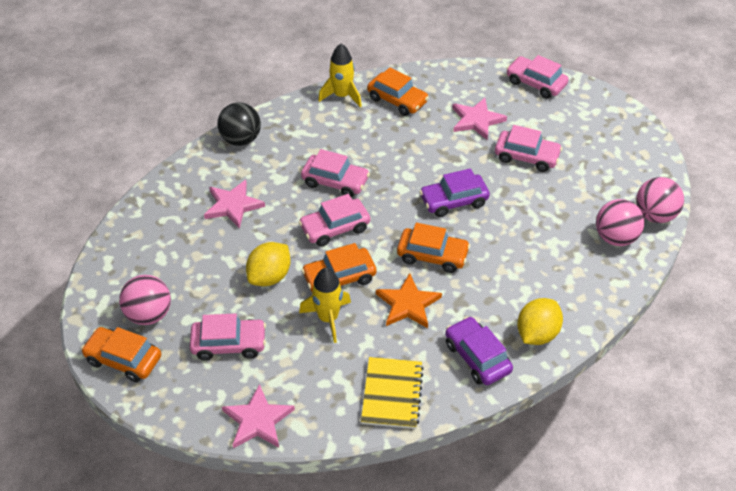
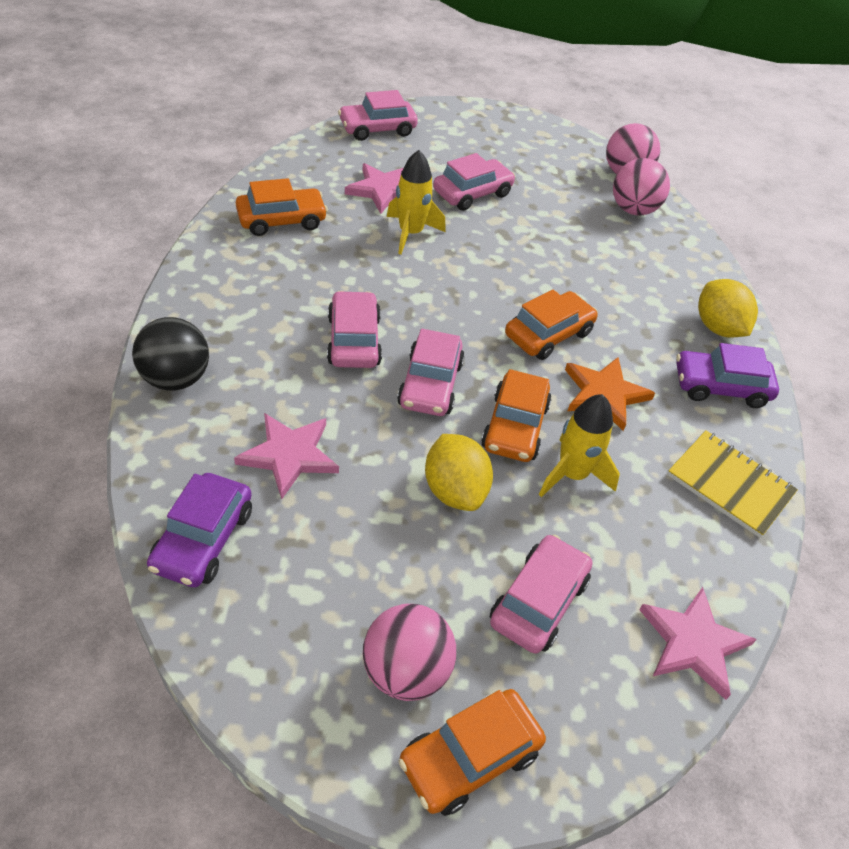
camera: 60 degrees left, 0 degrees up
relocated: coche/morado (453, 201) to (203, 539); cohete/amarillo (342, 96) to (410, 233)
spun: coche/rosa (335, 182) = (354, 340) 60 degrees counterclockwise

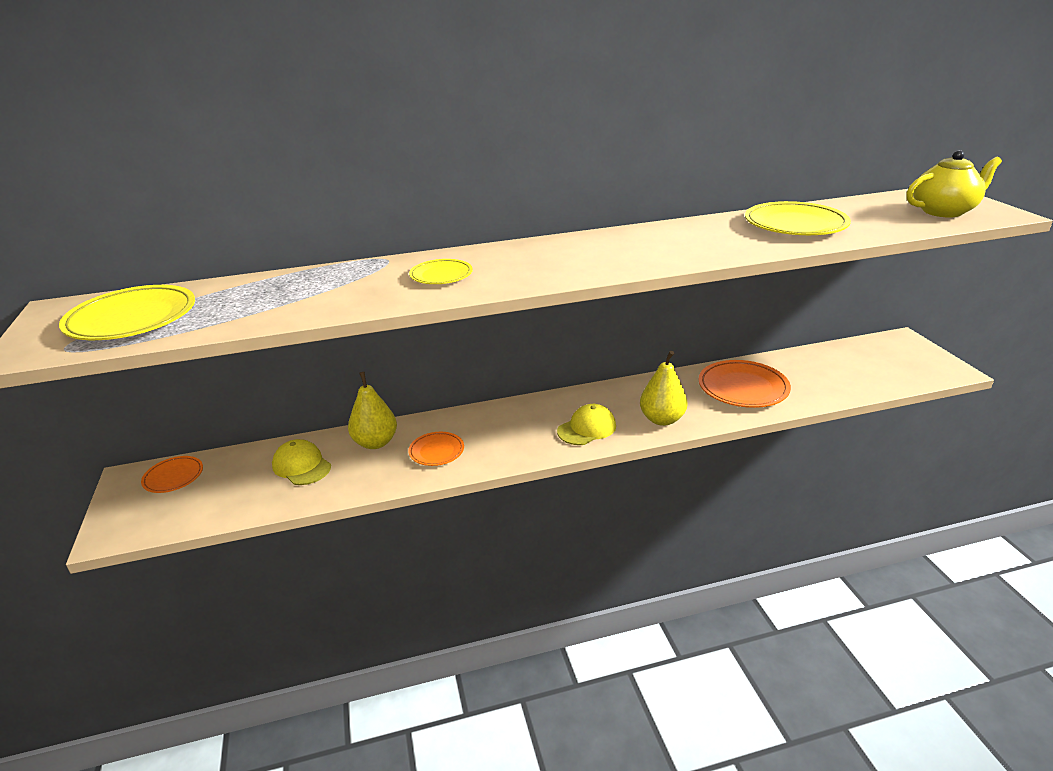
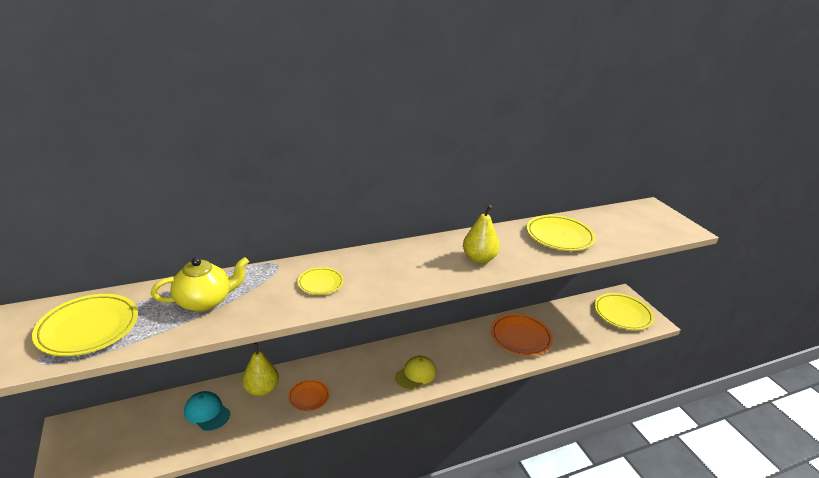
camera: 10 degrees left, 0 degrees up
missing: plato/naranja (173, 477)
appeared: plato/amarillo (622, 314)
relocated: tetera/amarillo (944, 211) to (205, 301); pera/amarillo (662, 419) to (479, 259)
colour: gorra/amarillo (301, 466) to gorra/turquesa (207, 412)

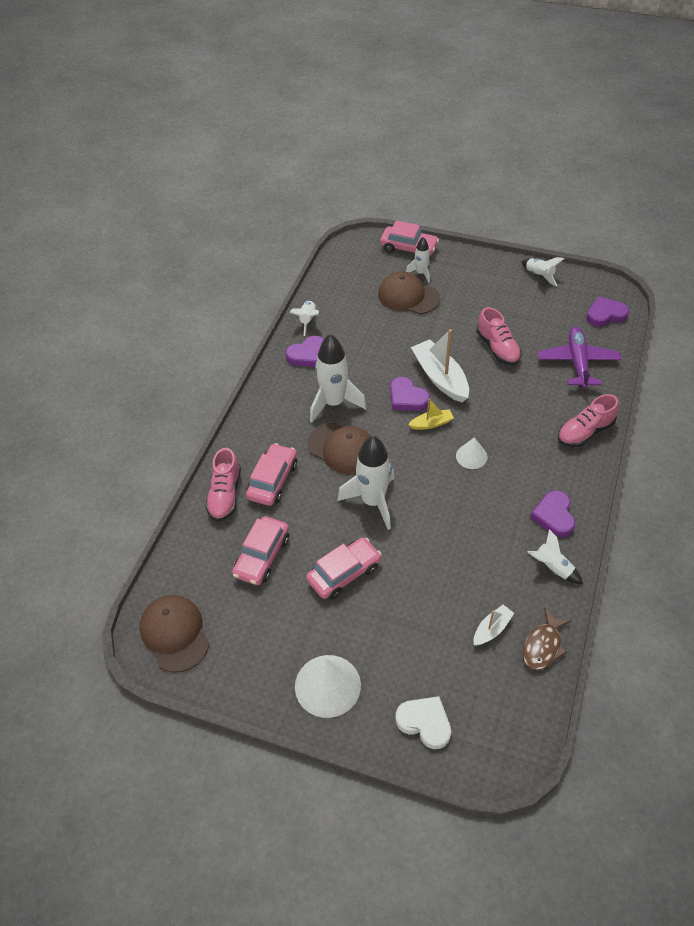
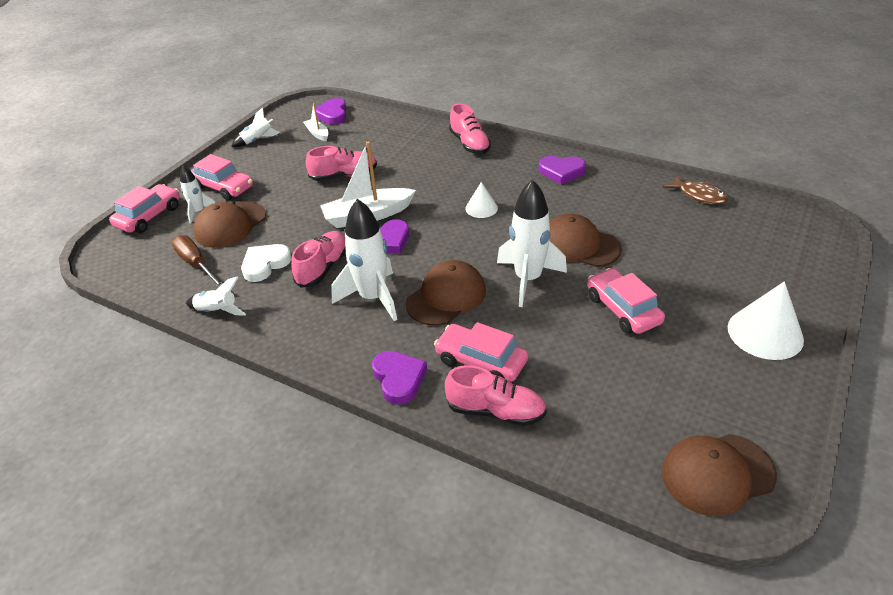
camera: 80 degrees left, 10 degrees down
missing: barco/amarillo (431, 423); cohete/blanco (552, 567); avión/morado (577, 362)
appeared: destornillador/marrón (196, 264); zapato/rosa (323, 268); gorra/marrón (579, 245)
relocated: coche/rosa (262, 556) to (223, 187); corazón/blanco (425, 723) to (265, 264); barco/blanco (492, 629) to (317, 134); corazón/morado (307, 355) to (399, 379)

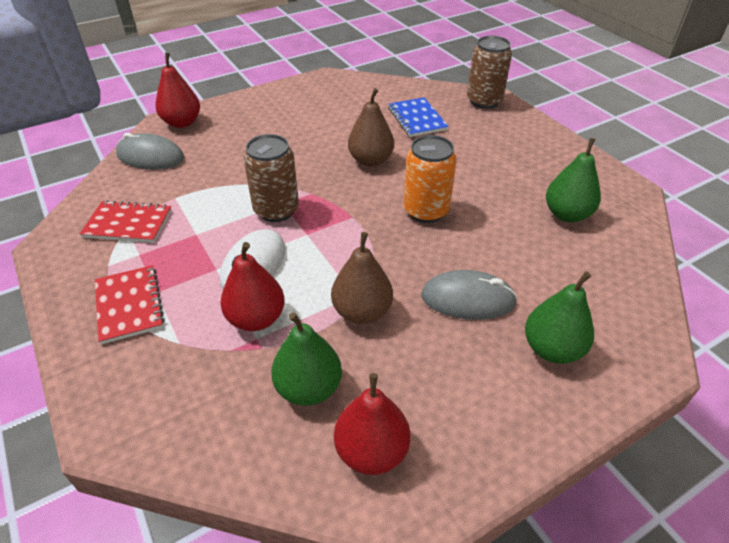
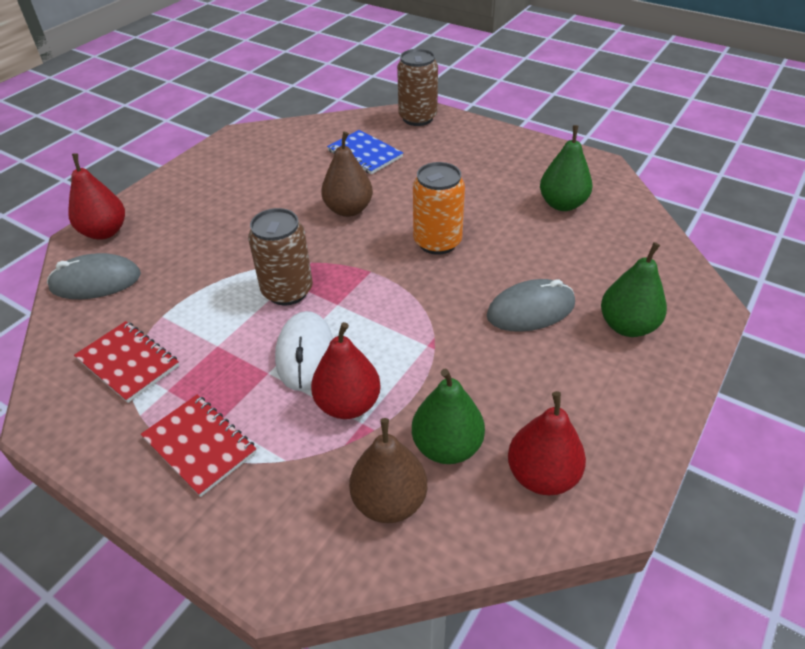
camera: 25 degrees left, 0 degrees up
relocated: pera/marrón (362, 312) to (389, 501)
spun: cuaderno/rojo (128, 224) = (128, 362) 60 degrees clockwise

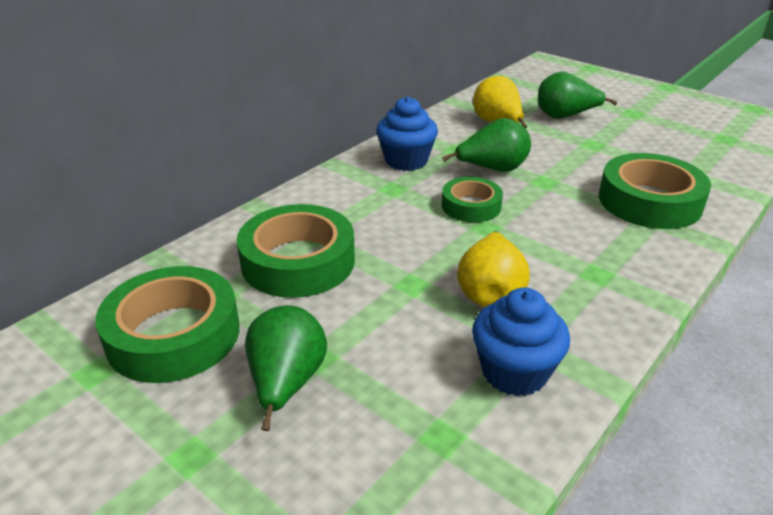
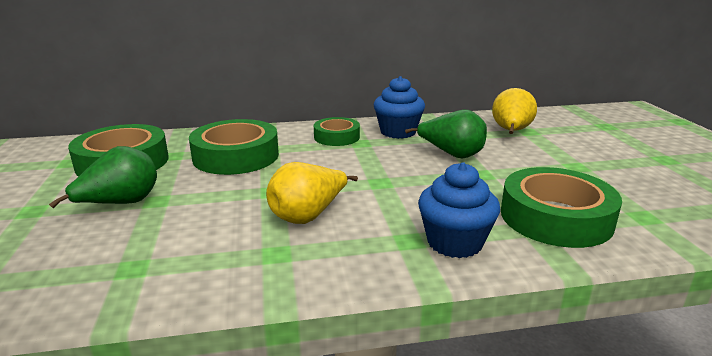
camera: 40 degrees right, 10 degrees down
missing: pera/verde (565, 117)
relocated: cinta adhesiva/verde (471, 206) to (336, 137); magdalena/azul (514, 372) to (454, 242)

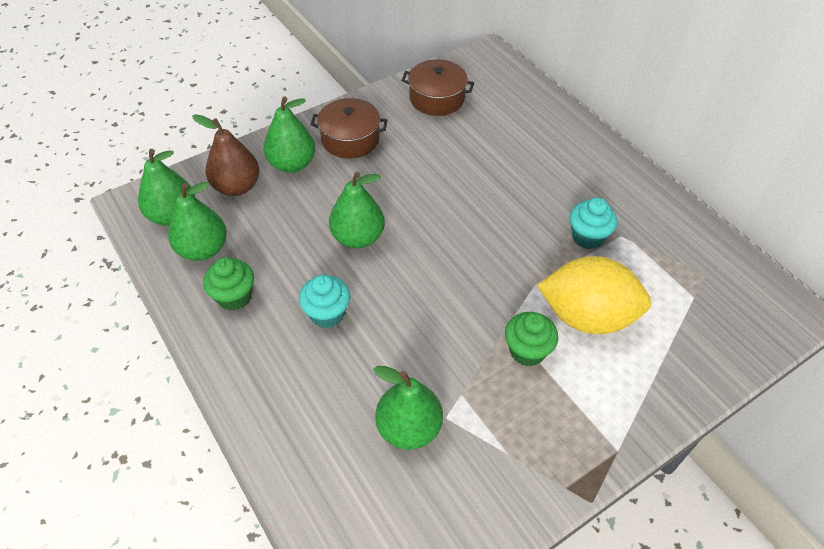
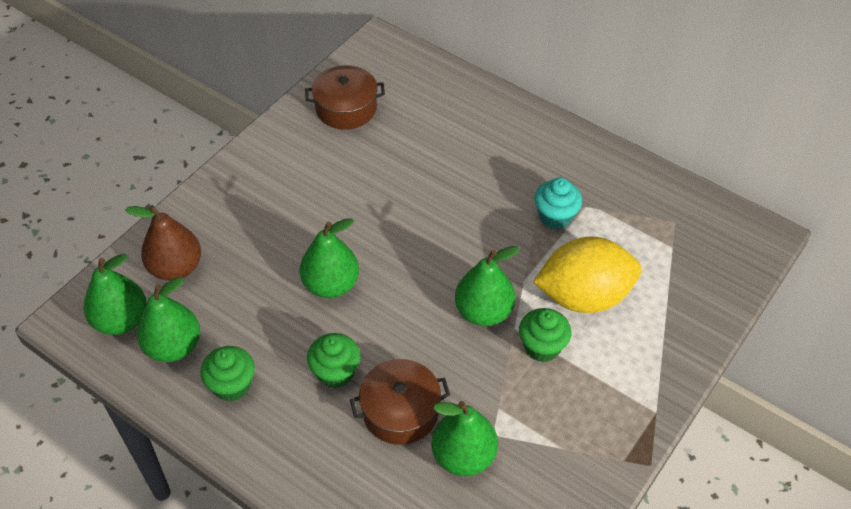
camera: 20 degrees left, 0 degrees up
relocated: olla/marrón (350, 139) to (400, 411); pera/verde (292, 164) to (483, 312)
colour: magdalena/turquesa (327, 313) to magdalena/verde (335, 372)

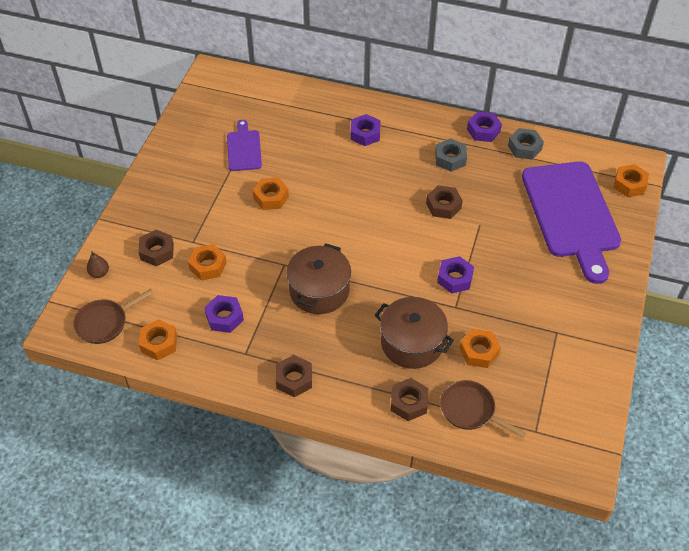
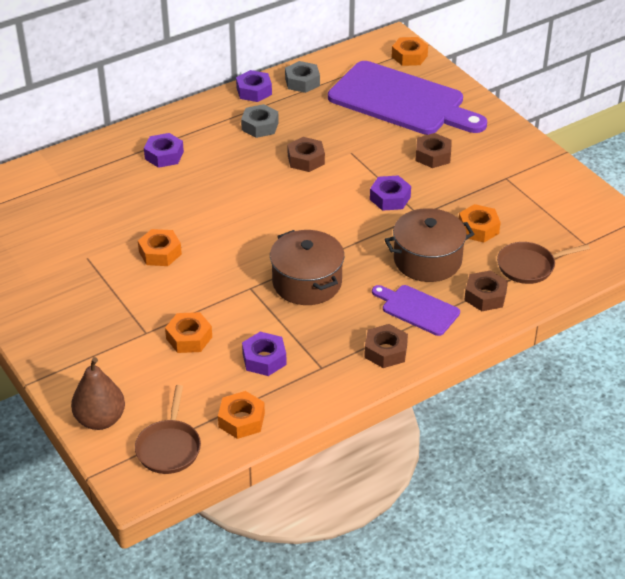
camera: 50 degrees left, 10 degrees down
relocated: tabla de cortar/morado (244, 148) to (417, 309); tuerca/marrón (157, 251) to (433, 156)
size: pera/marrón (99, 273) = (100, 420) x1.86

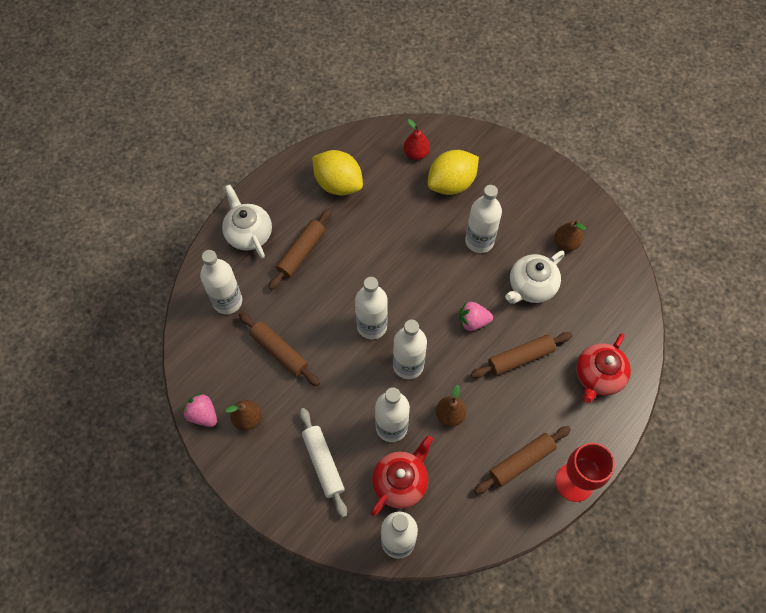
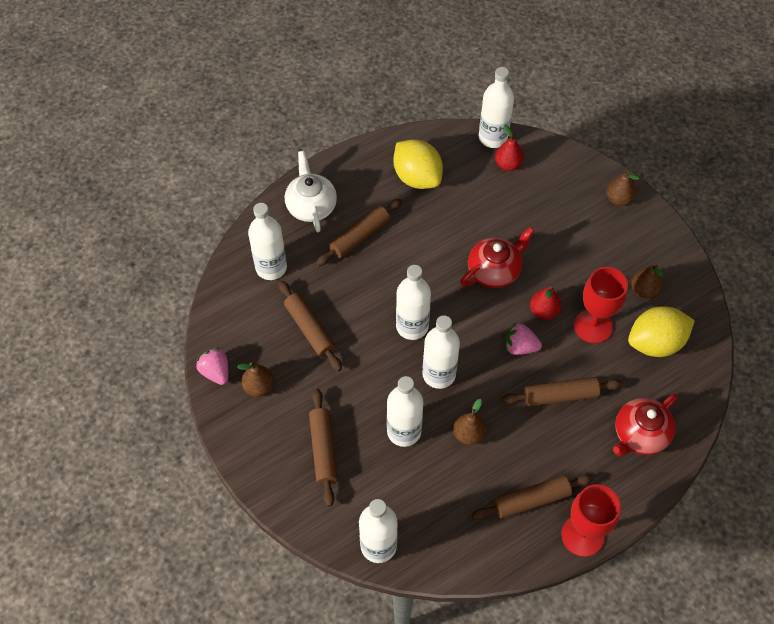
camera: 15 degrees right, 5 degrees down
appeared: pera/rojo (543, 311); pera/marrón (618, 199)
relocated: tetera/rojo (400, 482) to (494, 271); botella/blanco (479, 241) to (493, 137); limón/amarillo (451, 184) to (655, 343)
exchanged: tetera/blanco (531, 286) to copa/rojo (593, 326)
colour: rodillo/blanco (323, 463) to rodillo/marrón (323, 449)

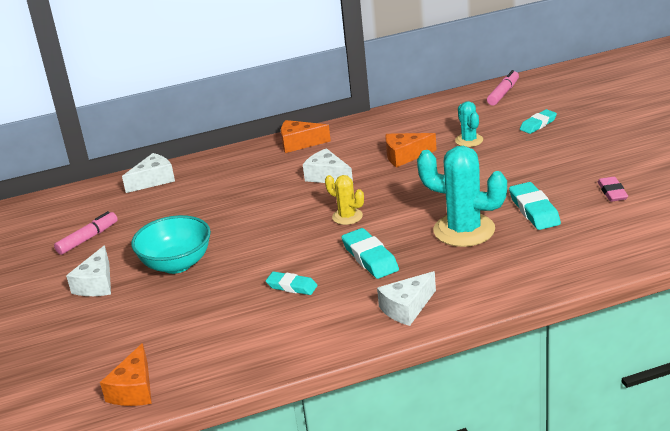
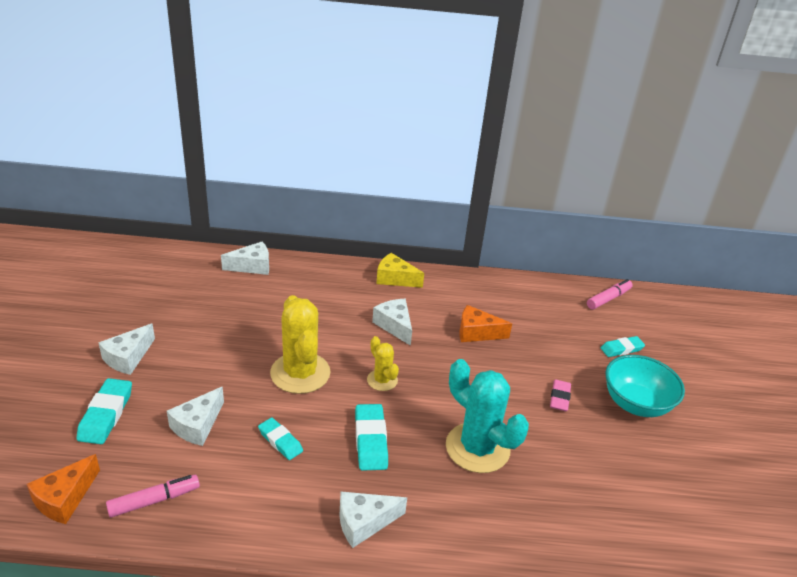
camera: 15 degrees right, 5 degrees up
missing: cactus/turquesa (469, 140)
appeared: queso/blanco (197, 425); cactus/amarillo (300, 373)
relocated: goma de borrar/turquesa (534, 210) to (106, 414); rotulador/rosa (88, 238) to (154, 500); goma de borrar/rosa (612, 192) to (559, 398); cuenco/turquesa (176, 264) to (636, 404)
colour: queso/naranja (299, 143) to queso/amarillo (395, 279)

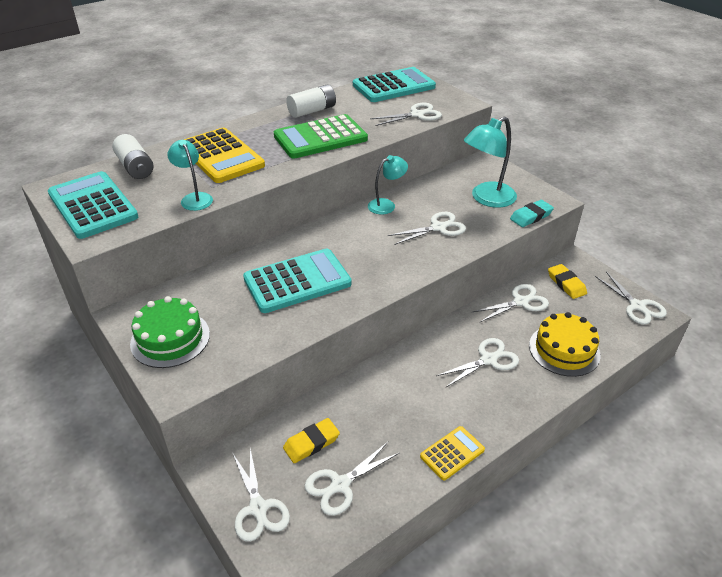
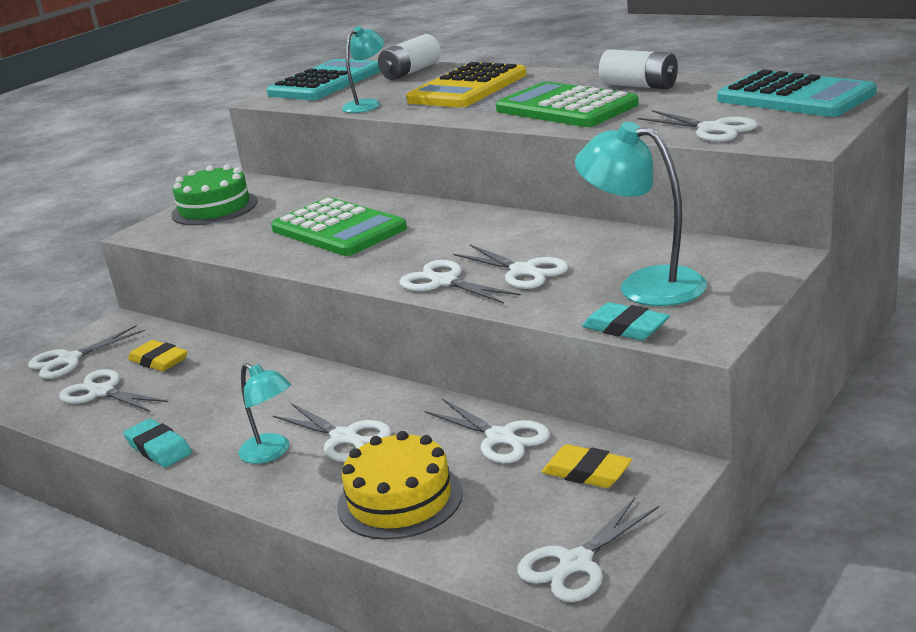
camera: 75 degrees right, 15 degrees down
appeared: tijeras/blanco (444, 282)
relocated: lámpara/turquesa (386, 205) to (271, 453)
exchanged: calculadora/amarillo (452, 453) to goma de borrar/turquesa (159, 448)
colour: calculadora/turquesa (297, 281) to calculadora/verde (338, 229)
spun: goma de borrar/amarillo (566, 284) = (586, 472) 75 degrees clockwise

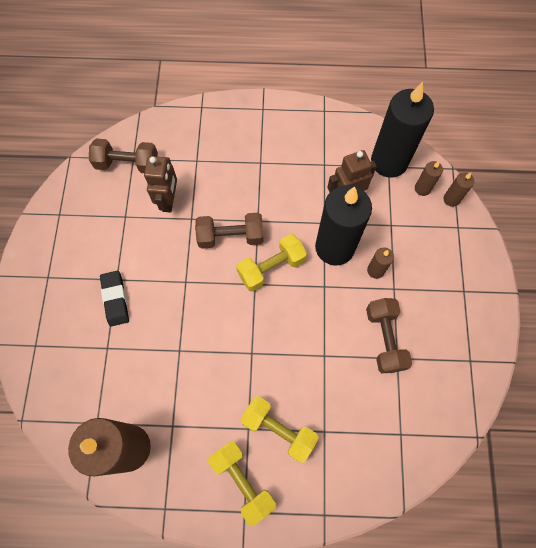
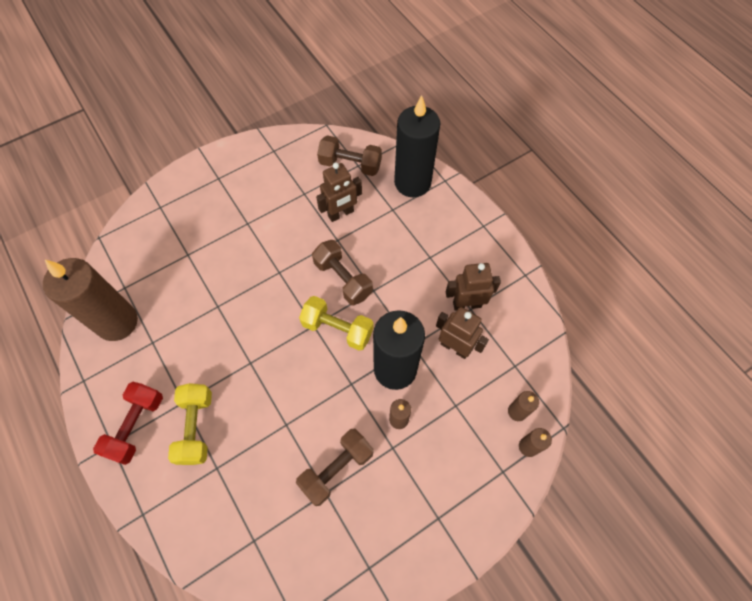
camera: 55 degrees right, 5 degrees down
missing: goma de borrar/negro (115, 299)
appeared: robot/marrón (467, 304)
relocated: vela/negro (389, 162) to (412, 183)
colour: mancuerna/amarillo (242, 481) to mancuerna/rojo (136, 426)
spun: mancuerna/marrón (127, 164) = (350, 165) 45 degrees counterclockwise

